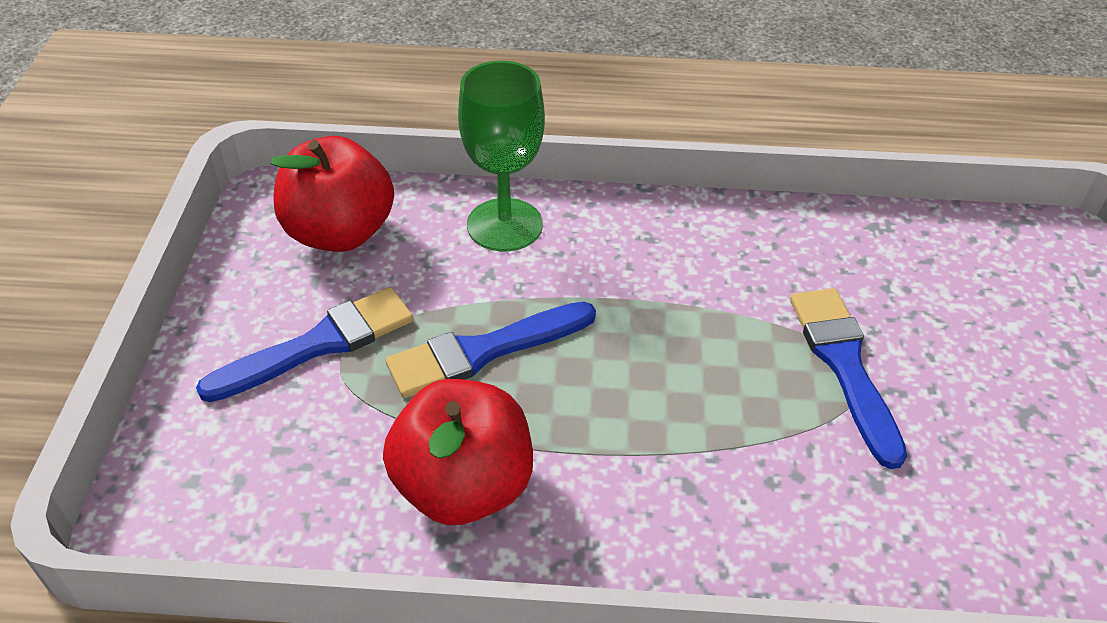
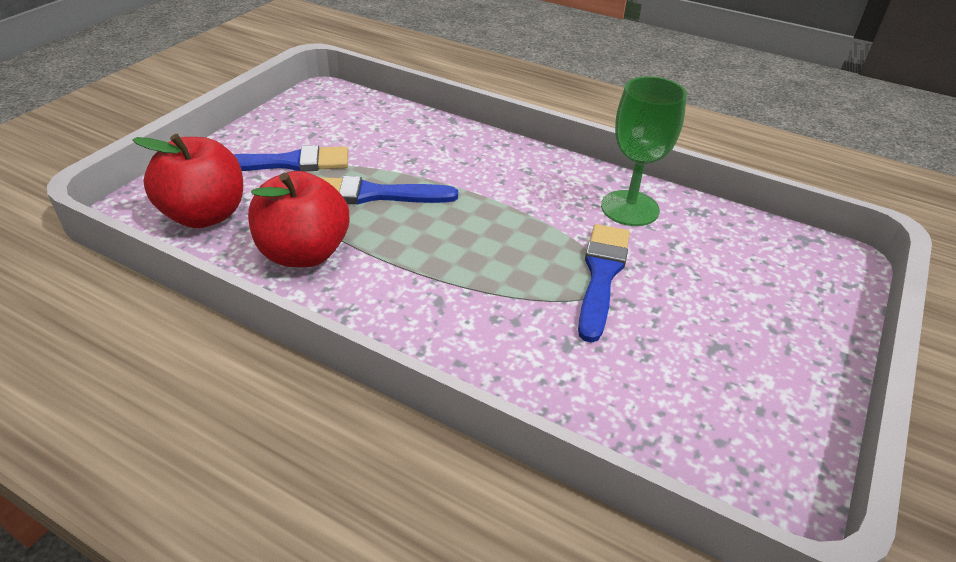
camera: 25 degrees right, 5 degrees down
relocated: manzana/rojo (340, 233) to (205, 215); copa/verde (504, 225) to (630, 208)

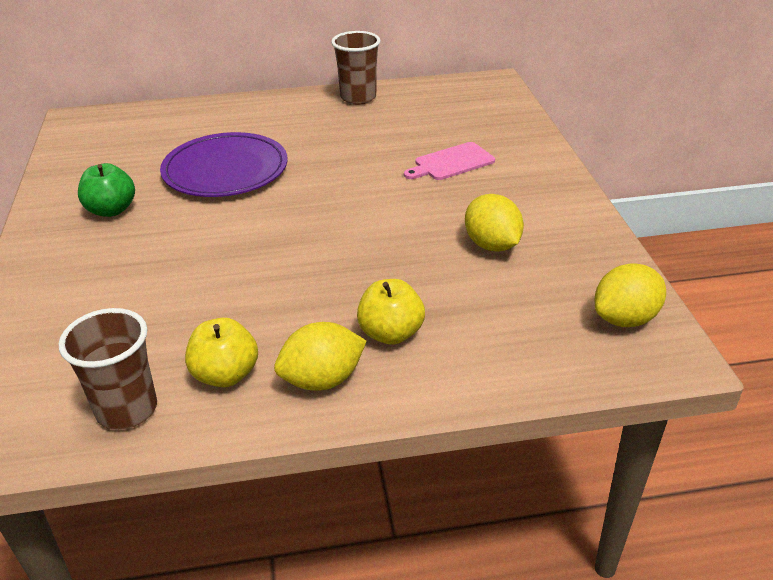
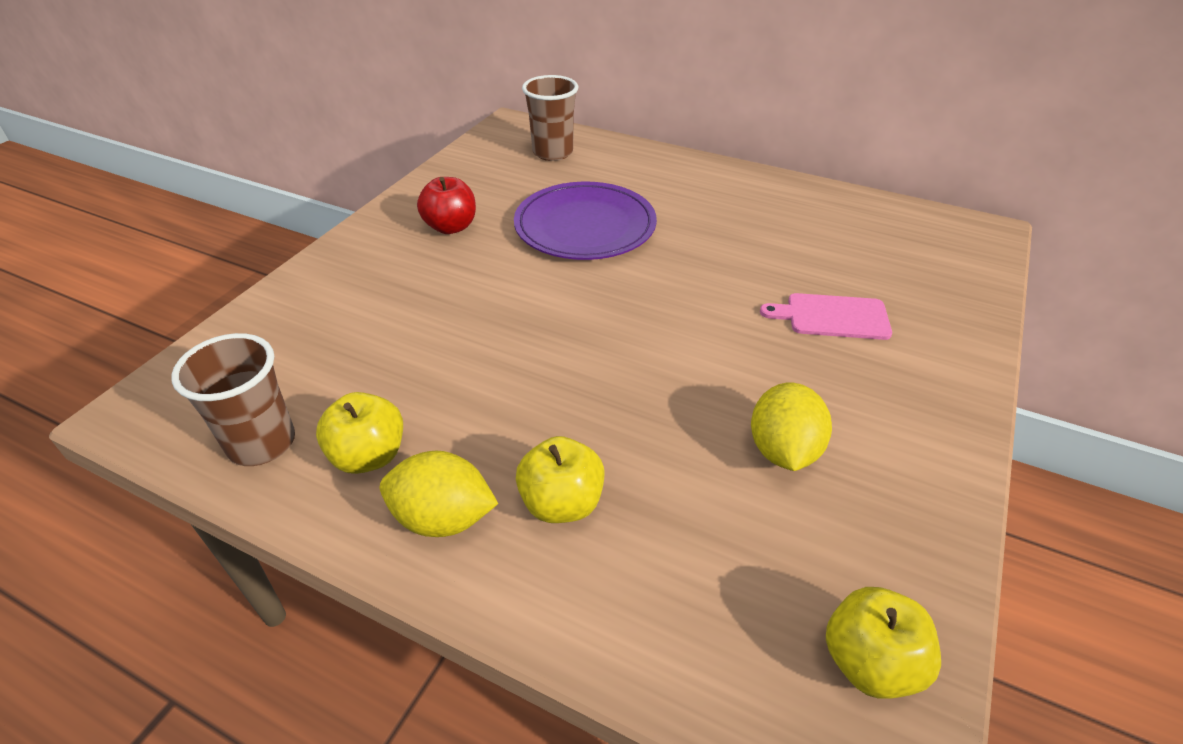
camera: 35 degrees right, 5 degrees up
relocated: vaso/marrón (358, 98) to (552, 152)
exchanged: limón/amarillo (625, 319) to manzana/amarillo (870, 662)
colour: manzana/verde (111, 210) to manzana/rojo (451, 227)

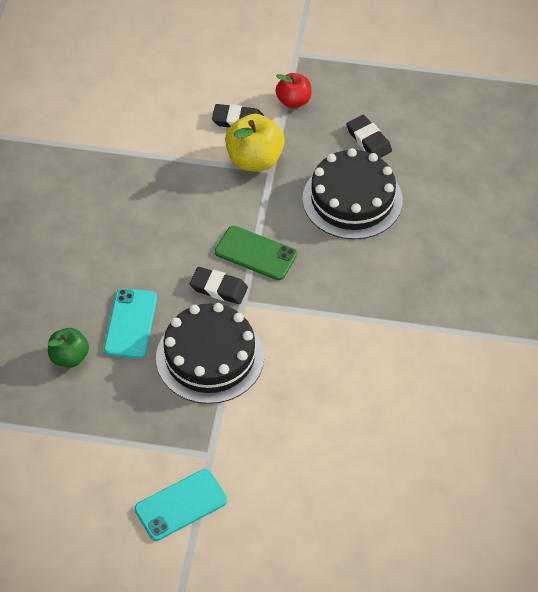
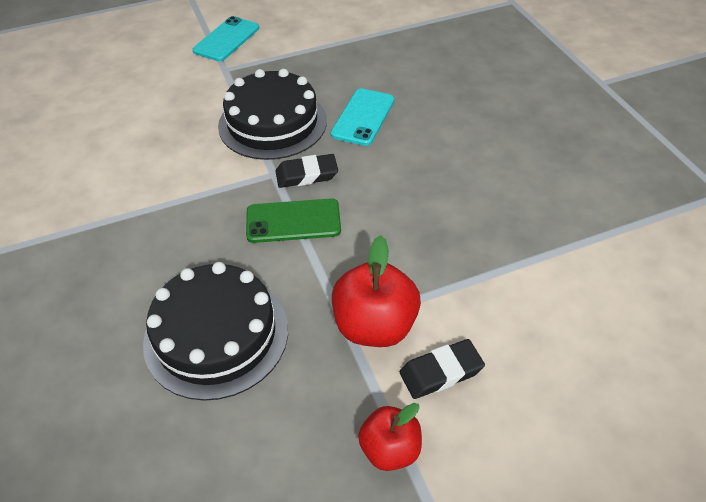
camera: 150 degrees right, 5 degrees down
missing: manzana/verde (69, 357); goma de borrar/negro (368, 140)
colour: manzana/amarillo (254, 160) to manzana/rojo (375, 326)
spun: móvil/turquesa (131, 323) = (363, 117) 45 degrees clockwise

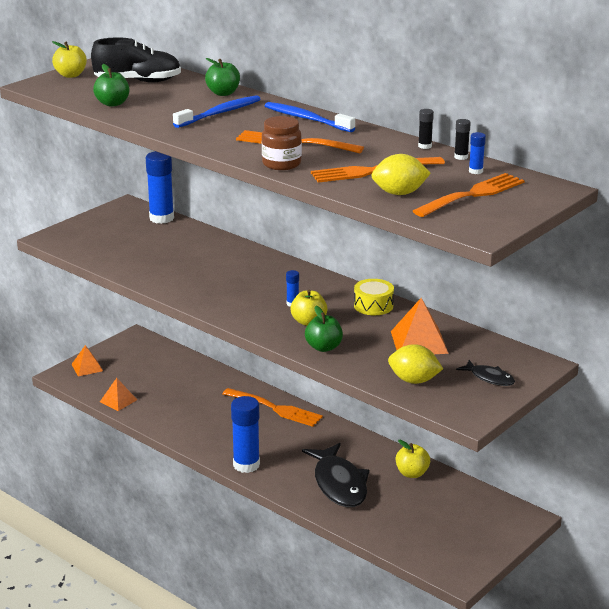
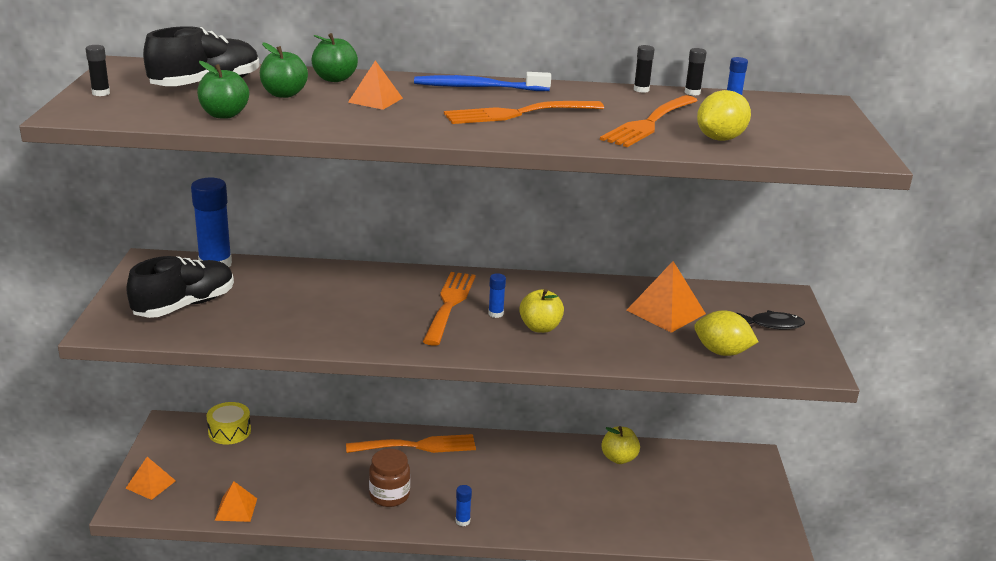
camera: 40 degrees left, 0 degrees up
missing: pez/negro (339, 484)
appeared: zapato/negro (185, 305)
relocated: tambor/amarillo (373, 306) to (229, 431); manzana/verde (323, 347) to (284, 94); tarro/marrón (281, 164) to (389, 495); tenedor/naranja (472, 194) to (449, 304)
exchanged: manzana/amarillo (71, 75) to barra de pegamento/negro (101, 93); cepillo de dientes/azul (219, 113) to pirámide/naranja (375, 100)
spun: limón/amarillo (414, 380) = (722, 352) 45 degrees clockwise
size: barra de pegamento/azul (246, 465) = (462, 521) x0.45

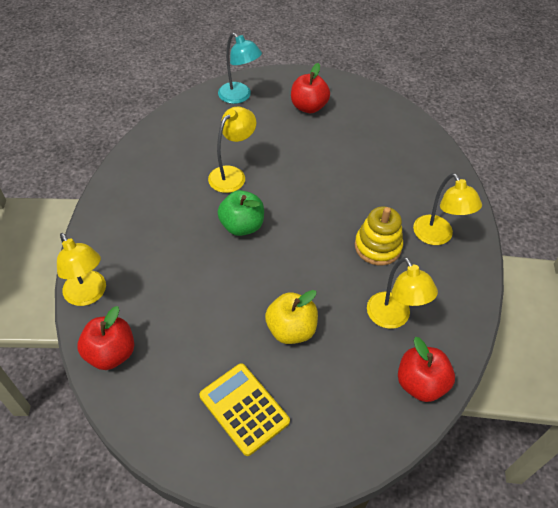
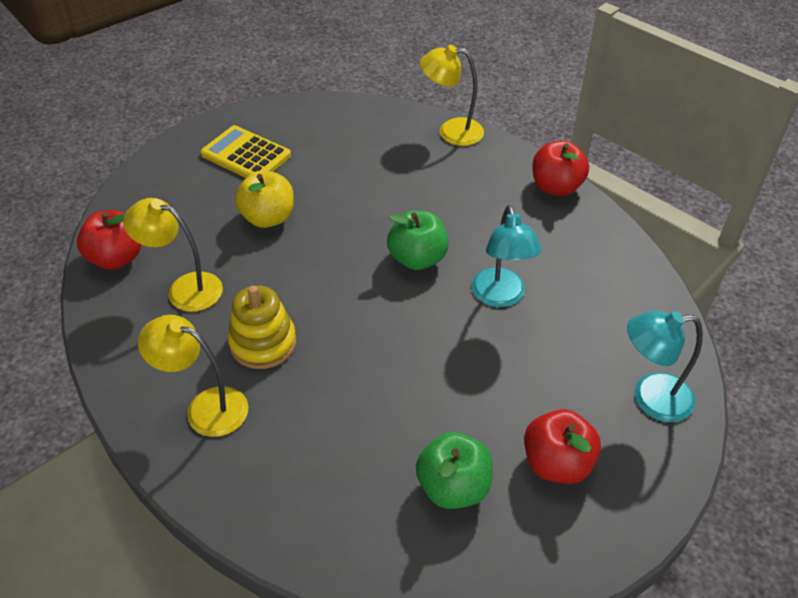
camera: 135 degrees right, 5 degrees down
appeared: manzana/verde (453, 487)
relocated: manzana/rojo (111, 353) to (556, 187)
colour: lámpara/amarillo (232, 174) to lámpara/turquesa (500, 297)
spun: calculadora/amarillo (244, 408) = (246, 155) 150 degrees counterclockwise

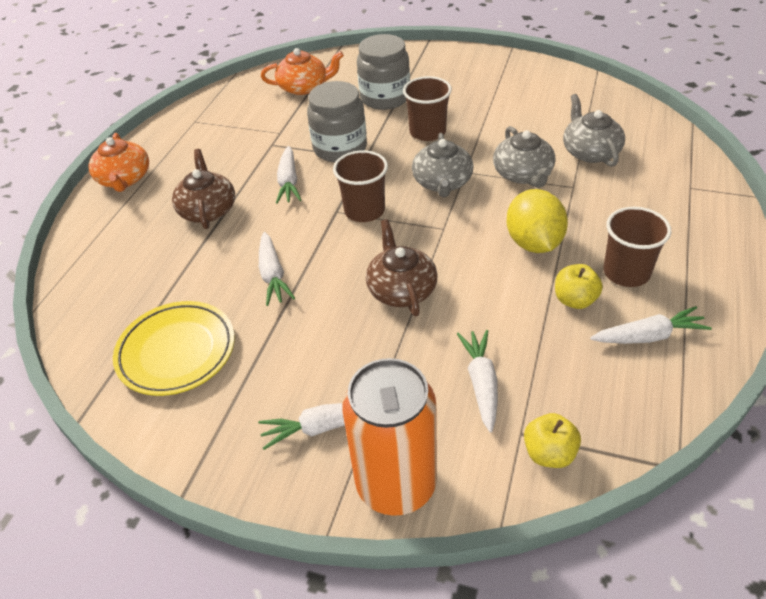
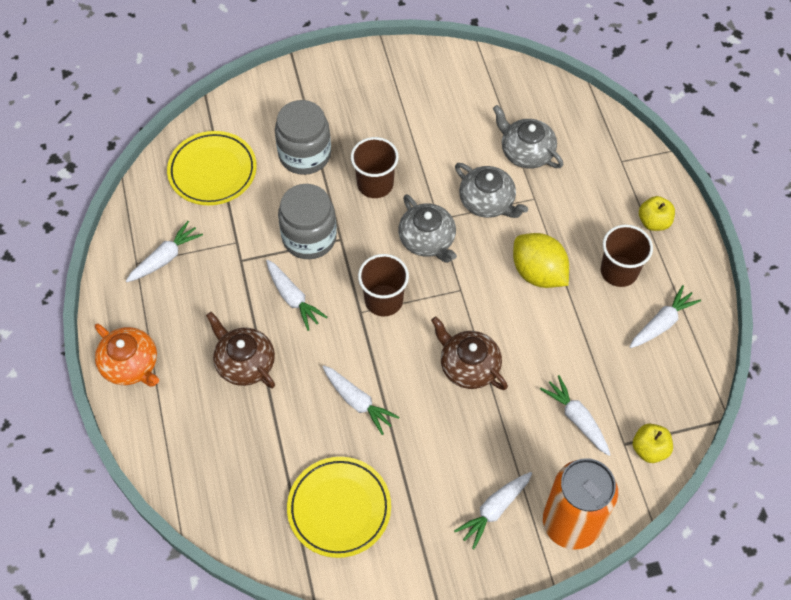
camera: 35 degrees left, 15 degrees up
appeared: zanahoria/blanco (165, 258)
relocated: manzana/amarillo (575, 300) to (653, 222)
exchanged: tetera/naranja (304, 87) to plato/amarillo (212, 171)

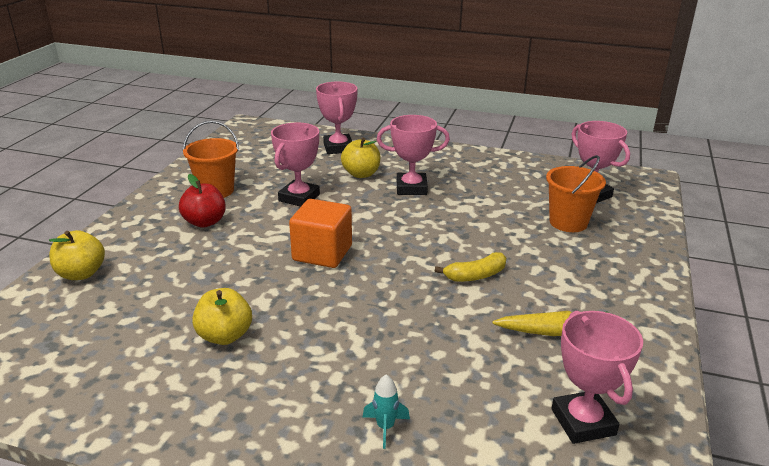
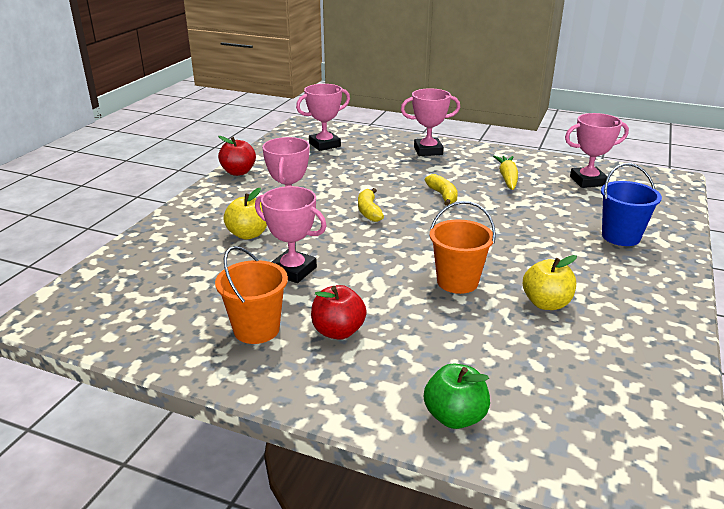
camera: 85 degrees left, 0 degrees up
missing: cubo/naranja (322, 253)
appeared: manzana/rojo (238, 172); plátano/amarillo (369, 211)
relocated: trofeo/rosa (338, 148) to (428, 151); balde/naranja (568, 222) to (457, 282)
exchanged: cohete/turquesa (385, 427) to balde/azul (620, 236)
colour: manzana/amarillo (81, 274) to manzana/verde (455, 417)

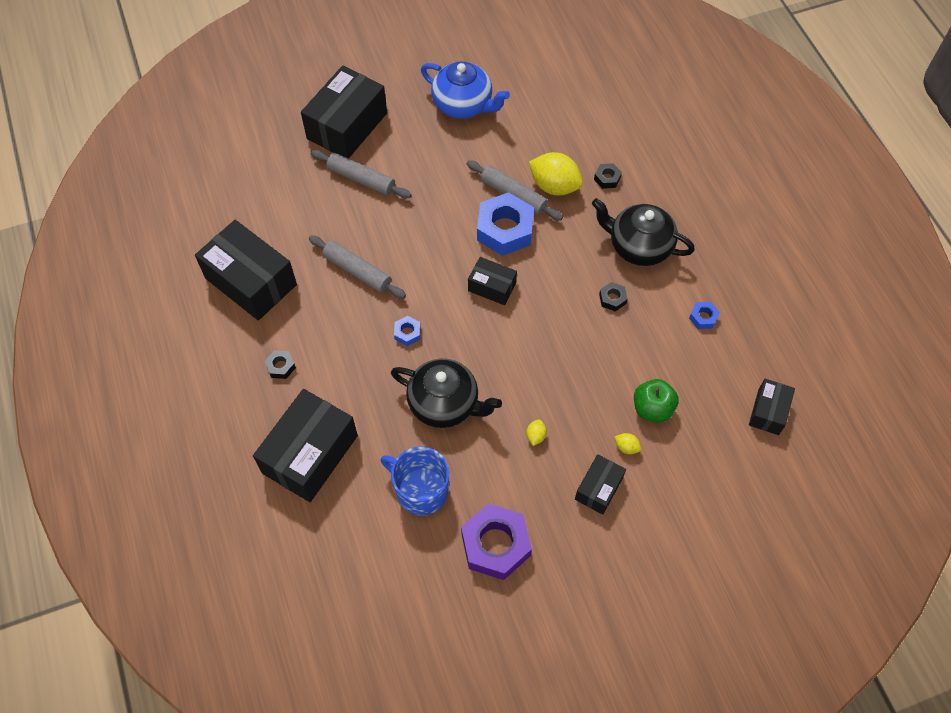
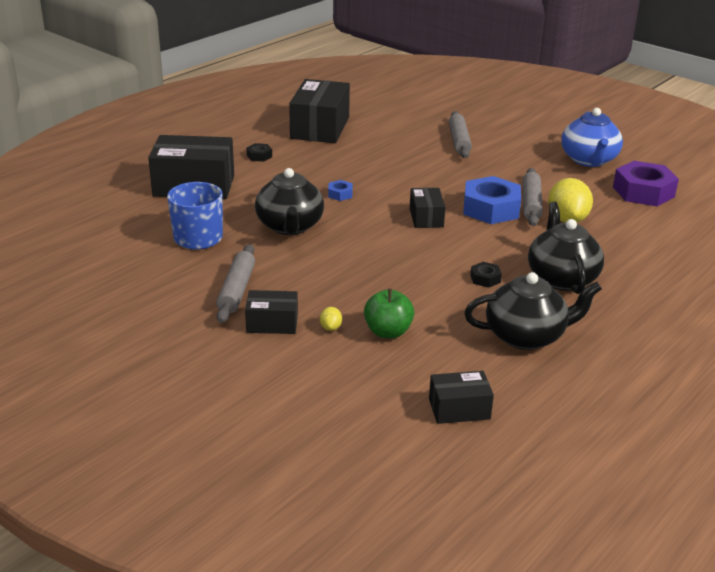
camera: 60 degrees right, 30 degrees down
missing: caja/negro (347, 126); limón/amarillo (535, 436); tuerca/negro (607, 178)
relocated: rodillo/gris (357, 271) to (237, 290); tuerca/morado (495, 545) to (643, 192)
exchanged: tuerca/azul (703, 317) to tetera/negro (526, 336)

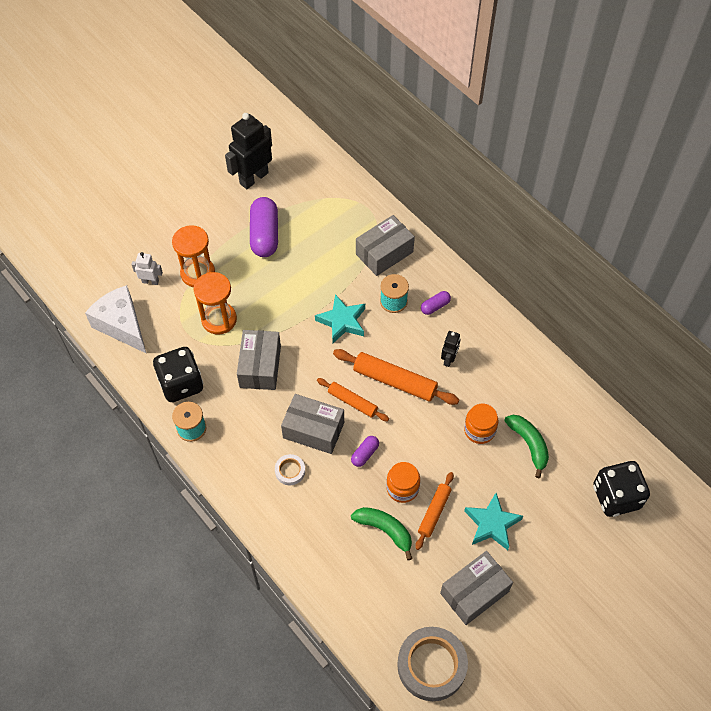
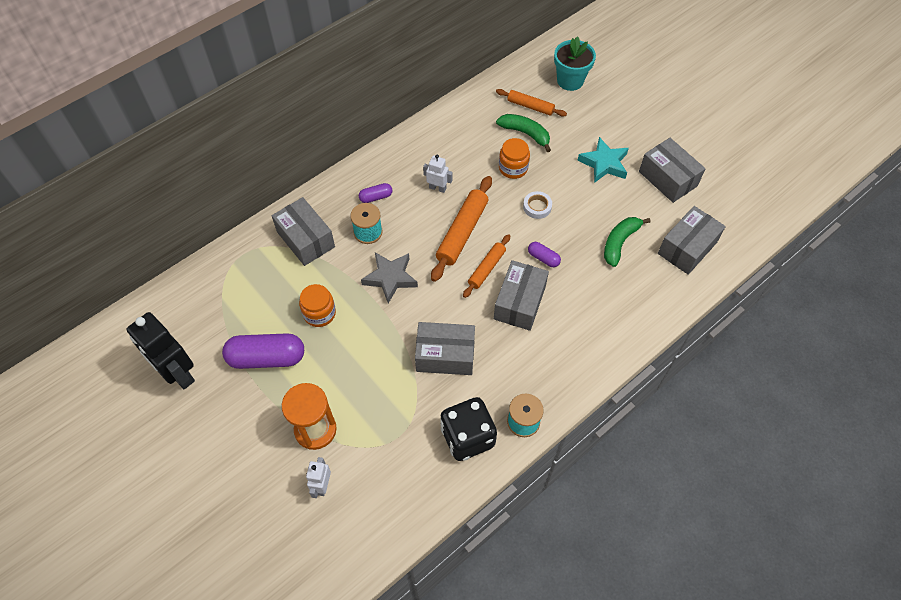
camera: 90 degrees left, 0 degrees up
missing: queso/blanco (122, 325); reloj de arena/naranja (219, 319); cinta adhesiva/gris (431, 665)
appeared: caja/gris (687, 248)
relocated: tarro/naranja (402, 488) to (319, 313); rodillo/naranja (434, 512) to (530, 106); cinta adhesiva/blanco (290, 471) to (537, 207)
exchanged: dado/negro (616, 497) to maceta/turquesa (570, 81)
colour: estrella/turquesa (342, 321) to estrella/gris (390, 278); robot/negro (449, 359) to robot/blanco (437, 188)
spun: cápsula/morado (435, 306) = (376, 197) 75 degrees counterclockwise; plátano/verde (529, 444) = (525, 134) 60 degrees clockwise

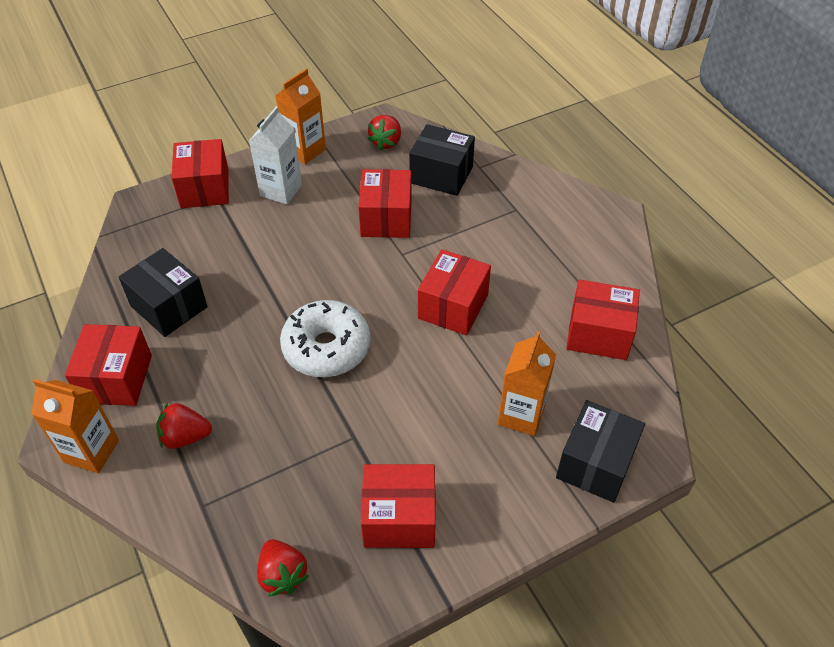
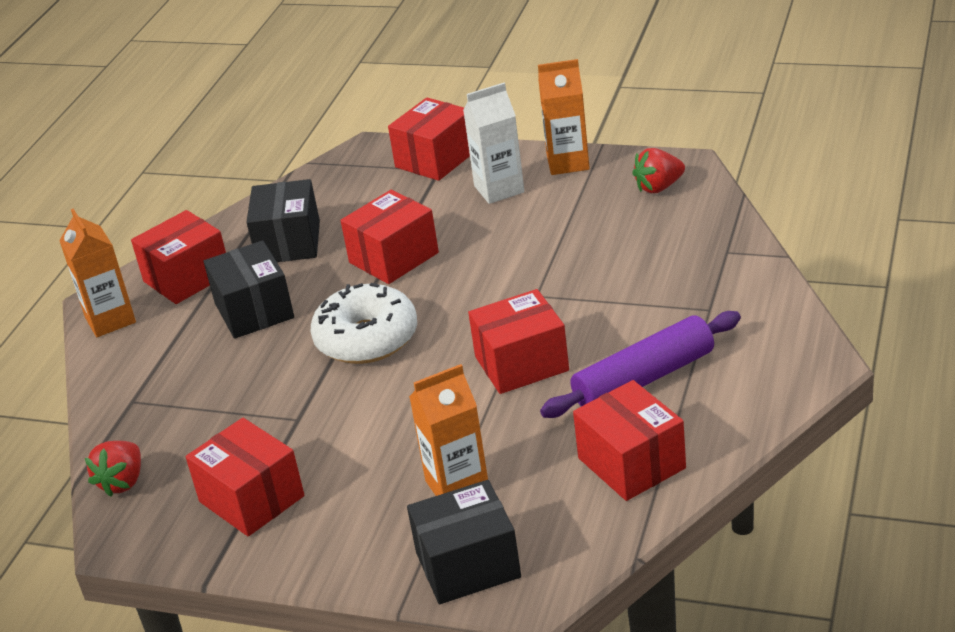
camera: 50 degrees right, 15 degrees down
missing: fresa/rojo (185, 437)
appeared: rodillo/morado (644, 379)
relocated: caja/negro (441, 175) to (254, 310); caja/rojo (386, 218) to (393, 257)

